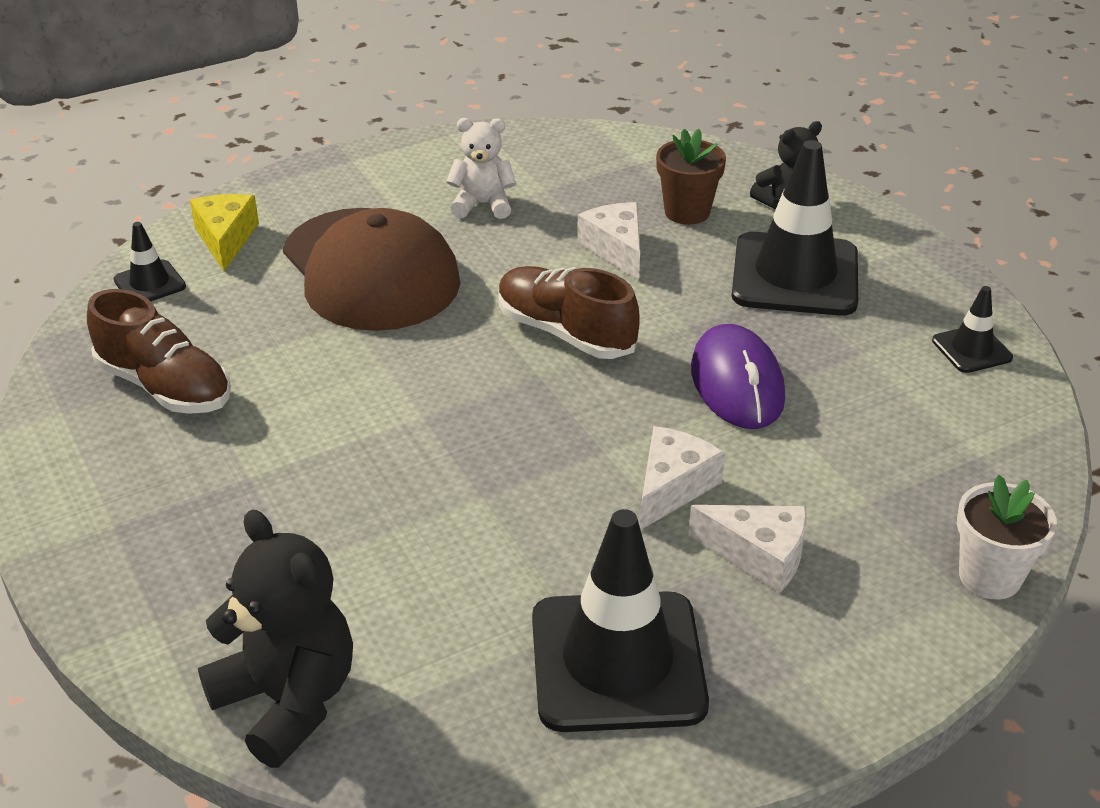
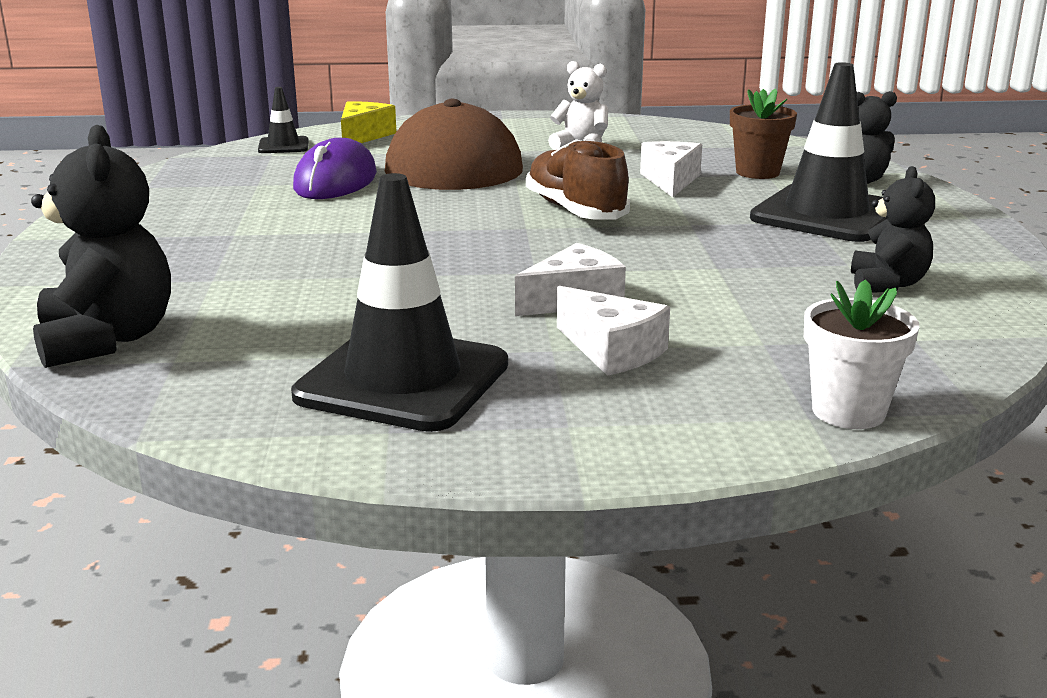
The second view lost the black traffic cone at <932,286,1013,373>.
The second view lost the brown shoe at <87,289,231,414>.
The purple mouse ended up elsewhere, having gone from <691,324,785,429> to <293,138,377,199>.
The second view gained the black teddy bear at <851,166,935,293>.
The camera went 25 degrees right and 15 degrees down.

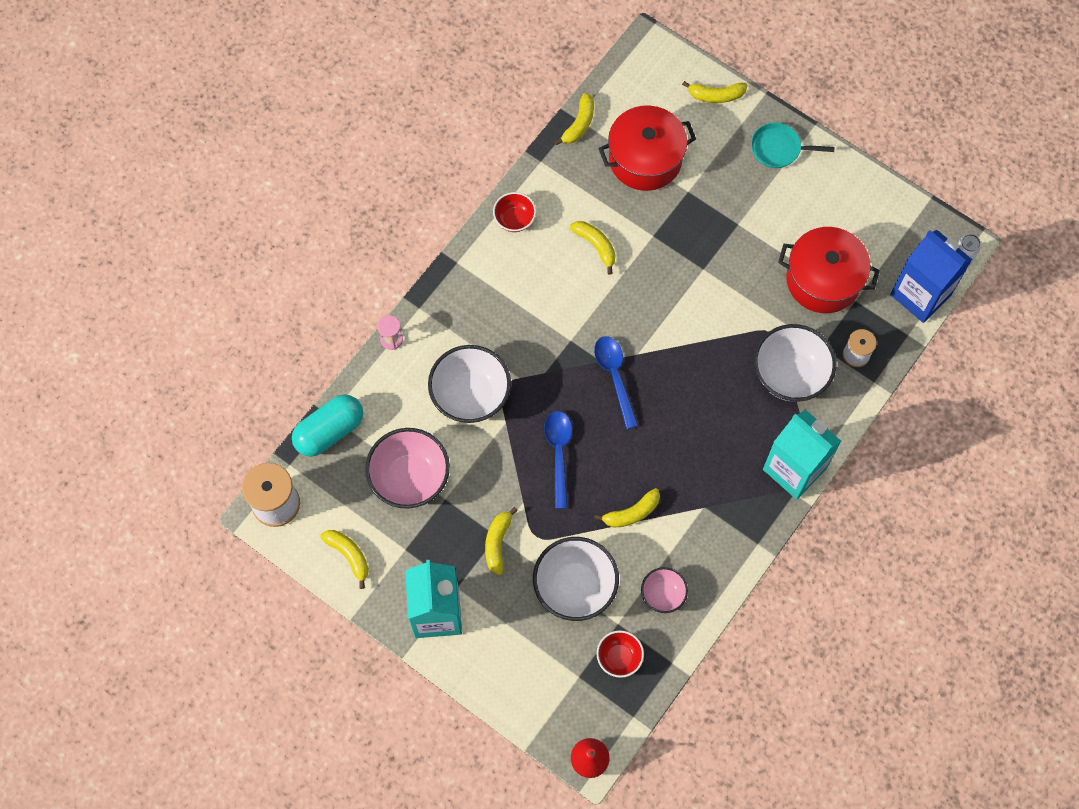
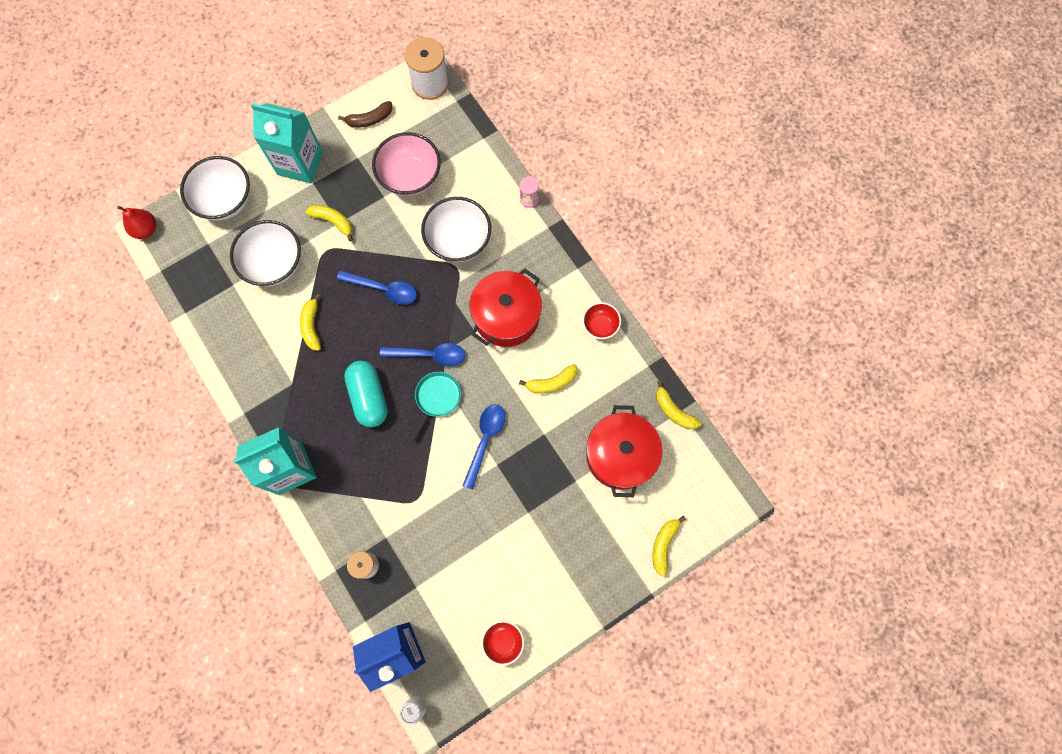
The turquoise pan ended up elsewhere, having gone from <751,123,835,168> to <409,372,461,442>.
The red pot ended up elsewhere, having gone from <778,227,880,313> to <470,269,542,347>.
The white bowl ended up elsewhere, having gone from <754,324,836,402> to <180,156,250,221>.
The turquoise capsule ended up elsewhere, having gone from <292,394,363,457> to <344,361,388,427>.
What was the yellow banana at <320,530,369,589> turned into the brown banana at <338,101,392,128>.
The second view lost the pink bowl at <641,567,688,613>.
The red bowl ended up elsewhere, having gone from <597,630,644,678> to <481,621,524,666>.
The second view gained the blue spoon at <463,404,505,490>.
The camera went 110 degrees right and 5 degrees up.

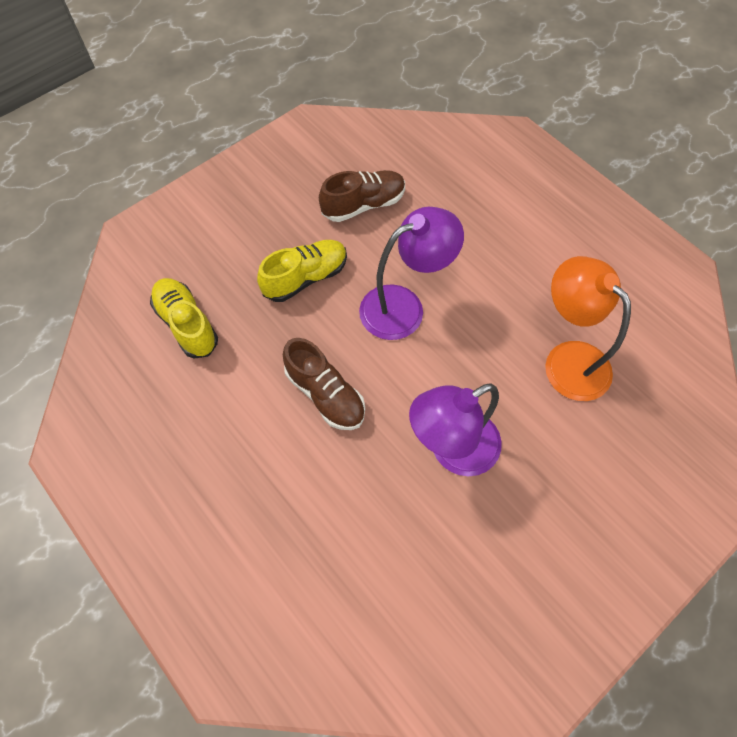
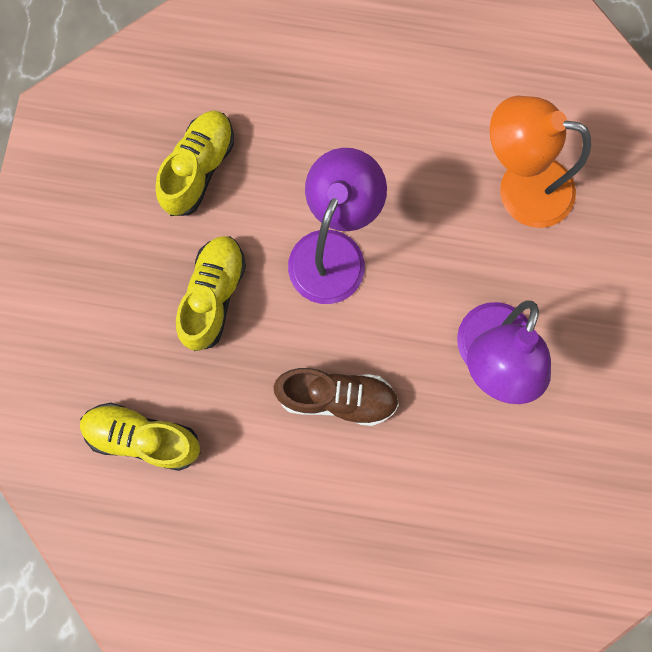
What was the brown shoe at <319,170,405,222> turned into the yellow shoe at <155,111,234,216>.
The camera went 40 degrees left and 15 degrees up.

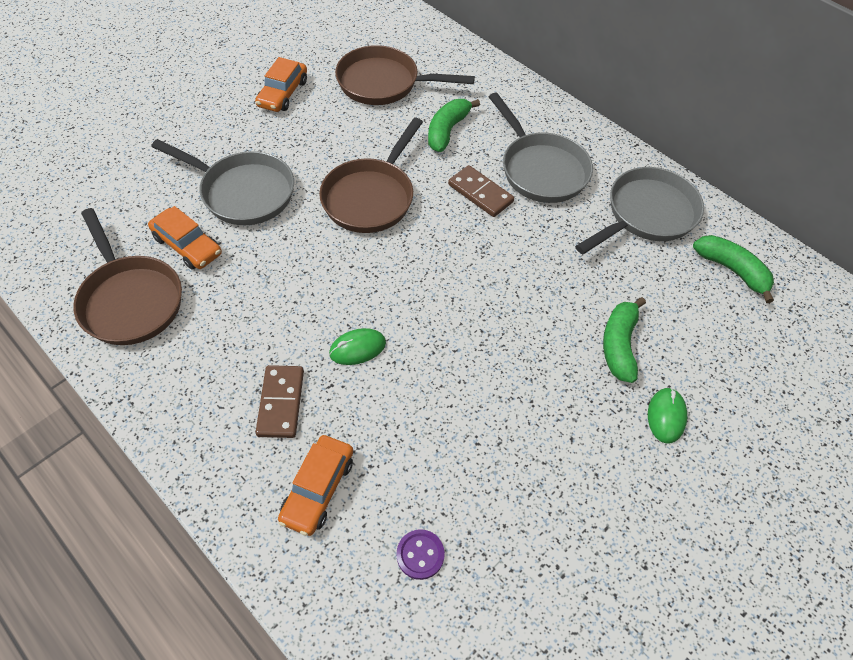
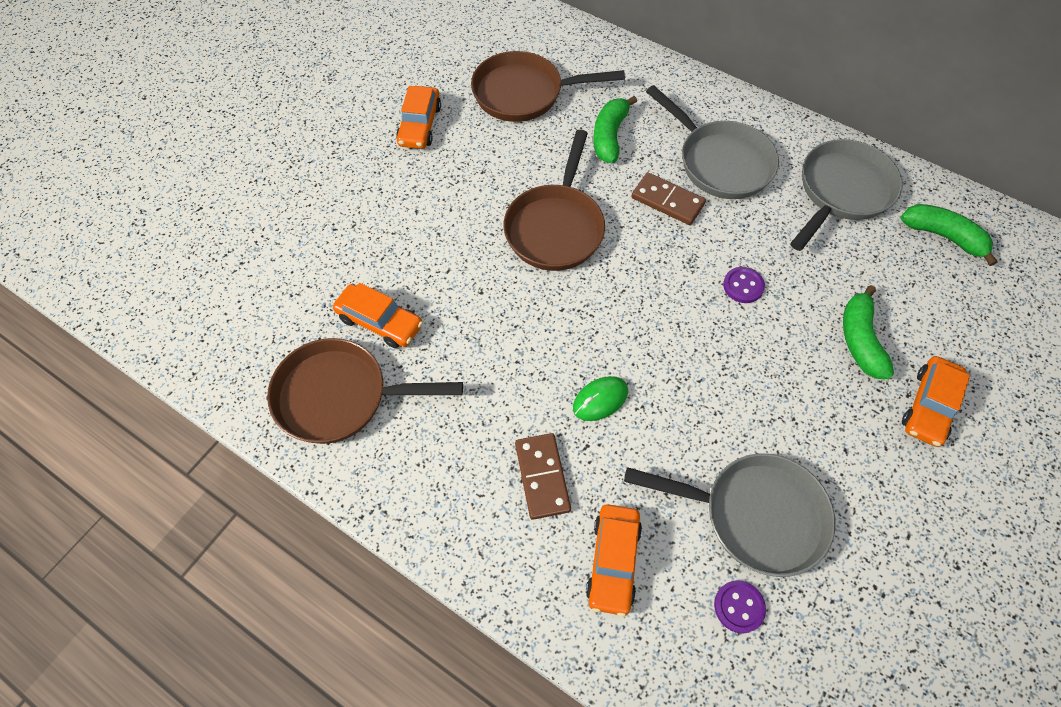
The grey pan ended up elsewhere, having gone from <151,139,294,225> to <624,453,836,577>.
The brown pan at <73,208,182,345> ended up facing another way, 135 degrees clockwise from before.
Where the green mouse stood at <648,388,687,444>, the orange car came to stand at <902,356,970,447>.
The second view gained the purple button at <723,267,765,303>.
The camera went 10 degrees left and 5 degrees up.

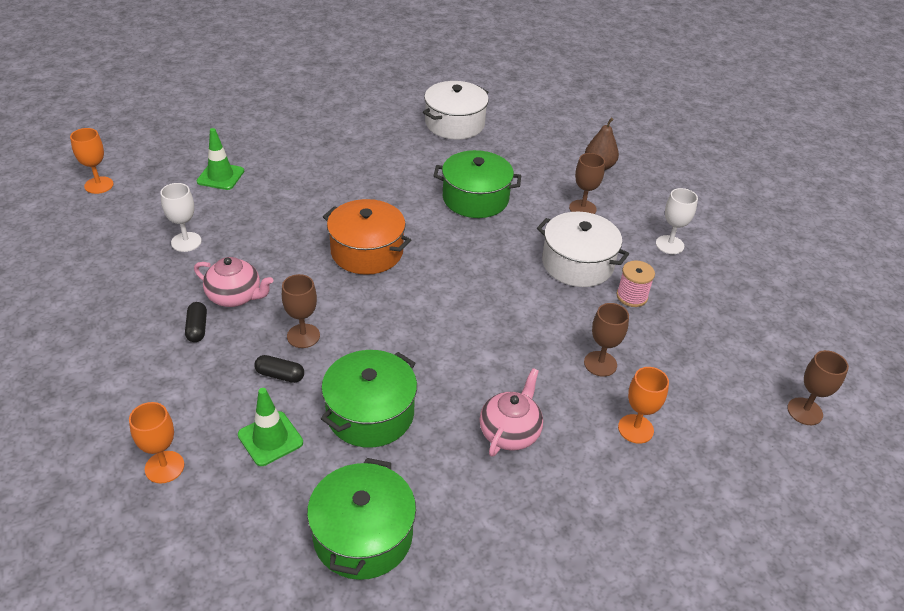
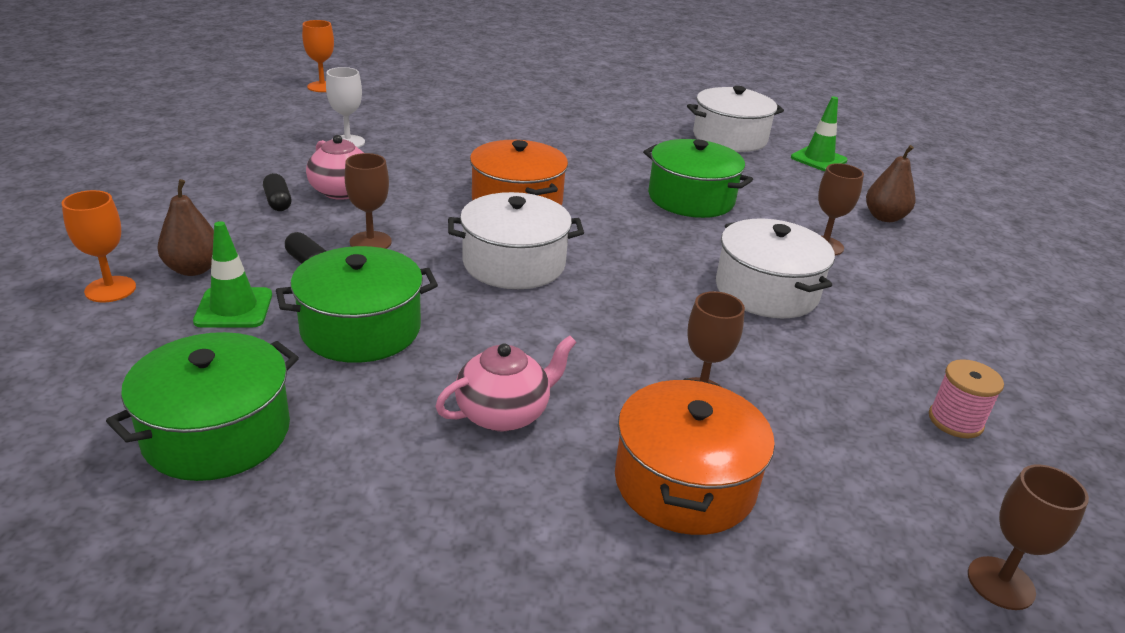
The green traffic cone ended up elsewhere, having gone from <197,128,244,190> to <791,96,848,171>.
The second view lost the white goblet at <656,188,698,254>.
The pink spool ended up elsewhere, having gone from <616,261,655,307> to <929,359,1004,438>.
The black capsule at <185,302,207,342> ended up facing another way, 45 degrees counterclockwise from before.
Where the orange goblet stood at <618,367,669,444>, the orange pot came to stand at <615,378,775,535>.
The second view gained the brown pear at <157,179,214,276>.
The second view gained the white pot at <448,192,584,289>.
The camera went 30 degrees right and 10 degrees down.

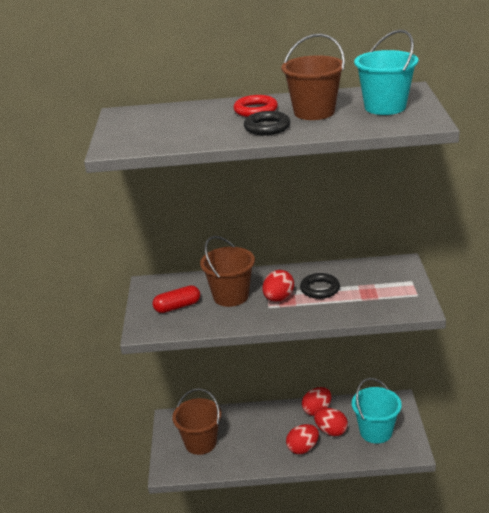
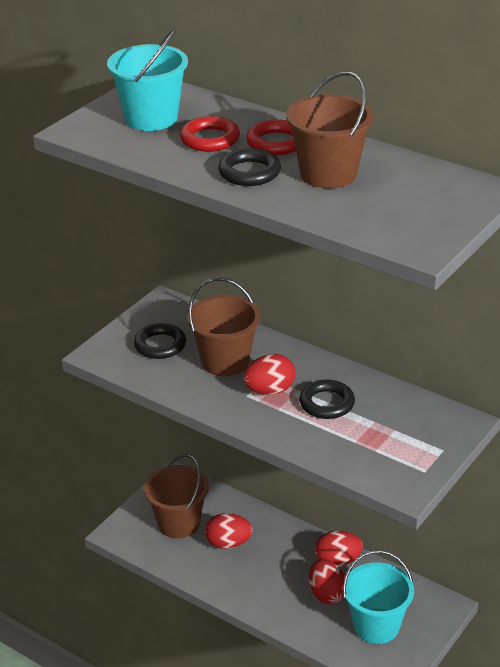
The turquoise bucket ended up elsewhere, having gone from <354,29,419,115> to <107,28,188,131>.
Where the red capsule stood at <153,285,200,313>, the black ring came to stand at <134,323,186,359>.
The red egg ended up elsewhere, having gone from <286,424,319,454> to <205,513,253,549>.
The second view gained the red ring at <180,116,240,152>.
The camera went 35 degrees right and 5 degrees up.

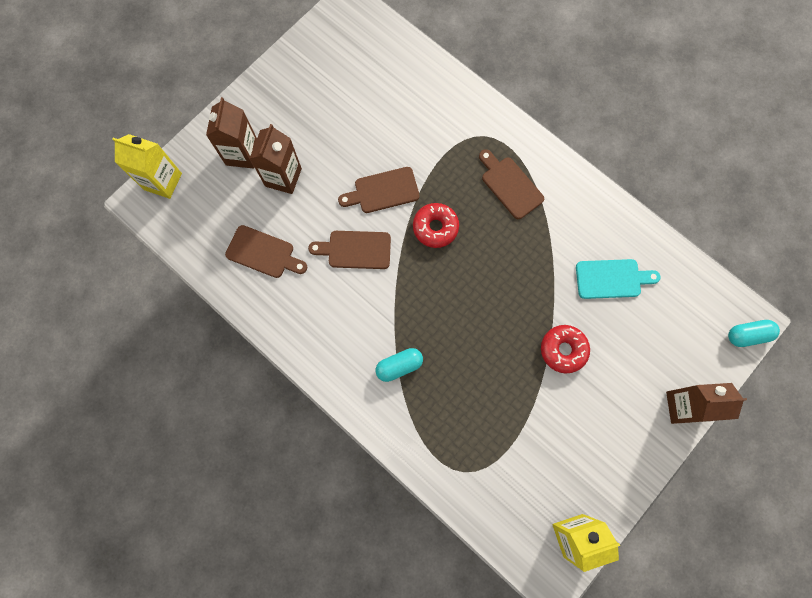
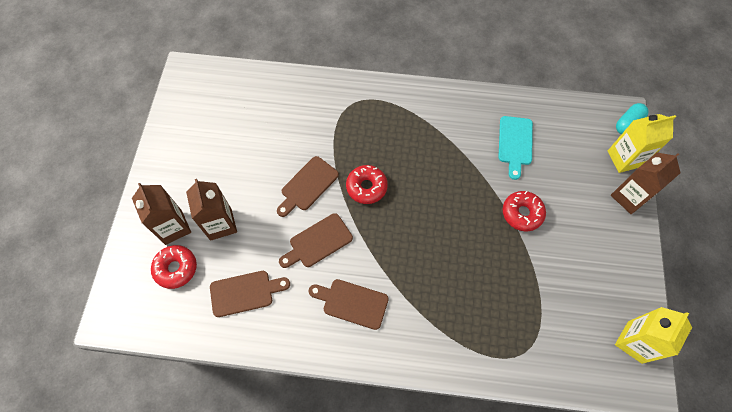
The yellow carton ended up elsewhere, having gone from <112,134,182,199> to <608,114,676,173>.
The brown cutting board ended up elsewhere, having gone from <479,149,544,219> to <308,279,389,330>.
The turquoise cutting board at <576,259,660,299> ended up facing another way, 135 degrees clockwise from before.
The second view lost the turquoise capsule at <375,348,423,382>.
The second view gained the red donut at <151,245,197,289>.
The camera went 35 degrees left and 10 degrees down.

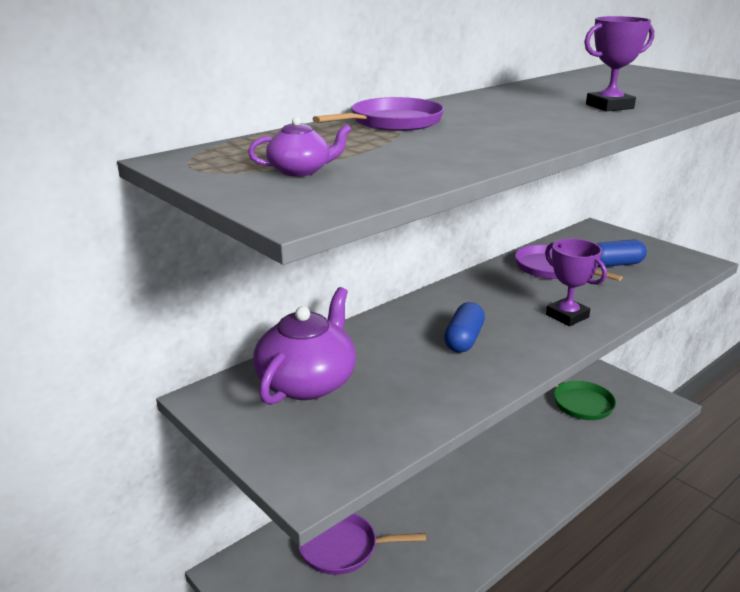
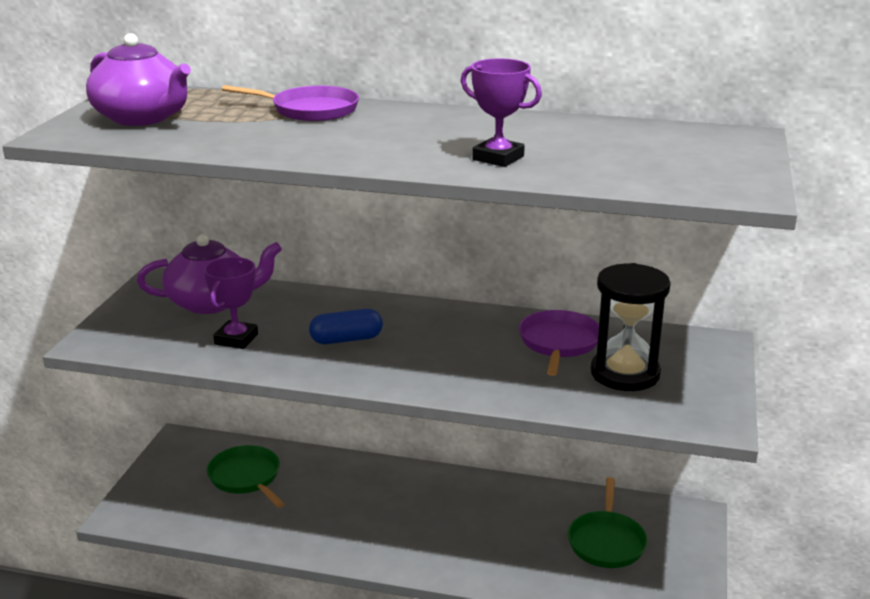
The size of the purple teapot at <248,117,352,177> changed by a factor of 2.06.
The purple trophy ended up elsewhere, having gone from <545,239,607,326> to <204,257,258,349>.
Where the blue capsule stood at <595,239,647,267>, the black hourglass came to stand at <591,263,671,391>.
What was the purple pan at <298,514,426,575> turned into the green pan at <207,445,284,508>.
The camera went 55 degrees right and 0 degrees up.

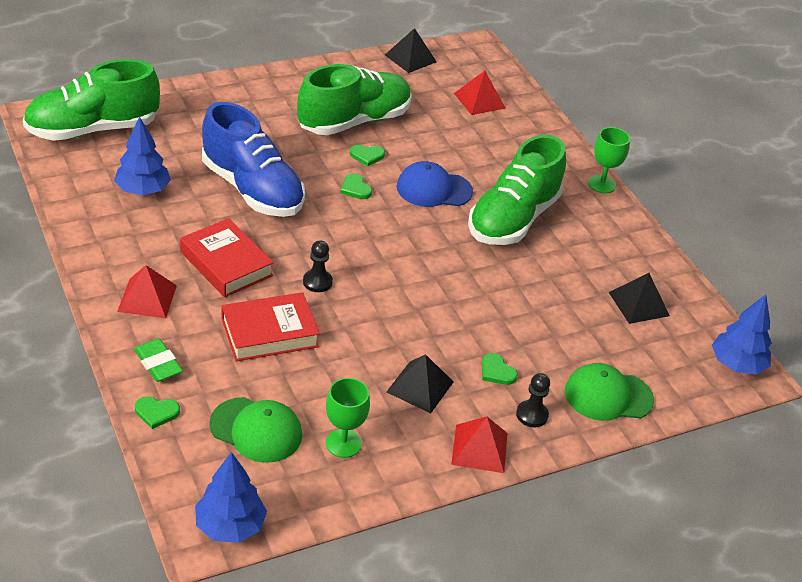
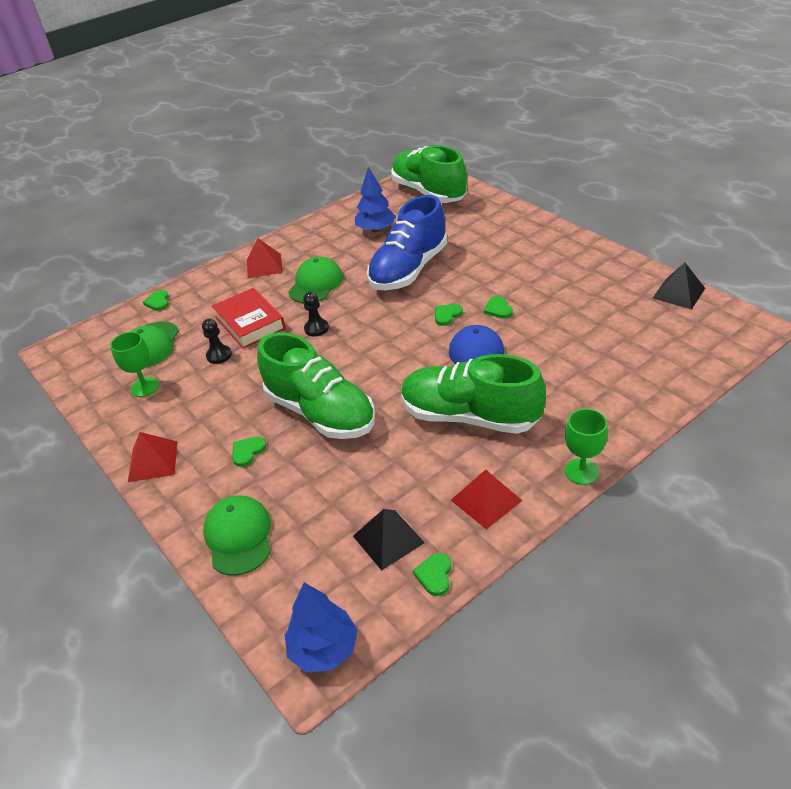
The green shoe ended up elsewhere, having gone from <297,64,412,135> to <257,333,375,439>.
The red pyramid ended up elsewhere, having gone from <454,71,506,115> to <451,469,522,530>.
Where the red book stood at <180,218,274,297>, the green cap came to stand at <288,256,343,303>.
The second view lost the green eraser at <134,339,183,382>.
The second view lost the black pyramid at <386,354,453,413>.
The black pawn ended up elsewhere, having gone from <516,373,550,427> to <202,319,232,364>.
The second view lost the blue tree at <195,452,267,543>.
The second view gained the green heart at <413,553,452,596>.
The camera went 85 degrees right and 0 degrees up.

